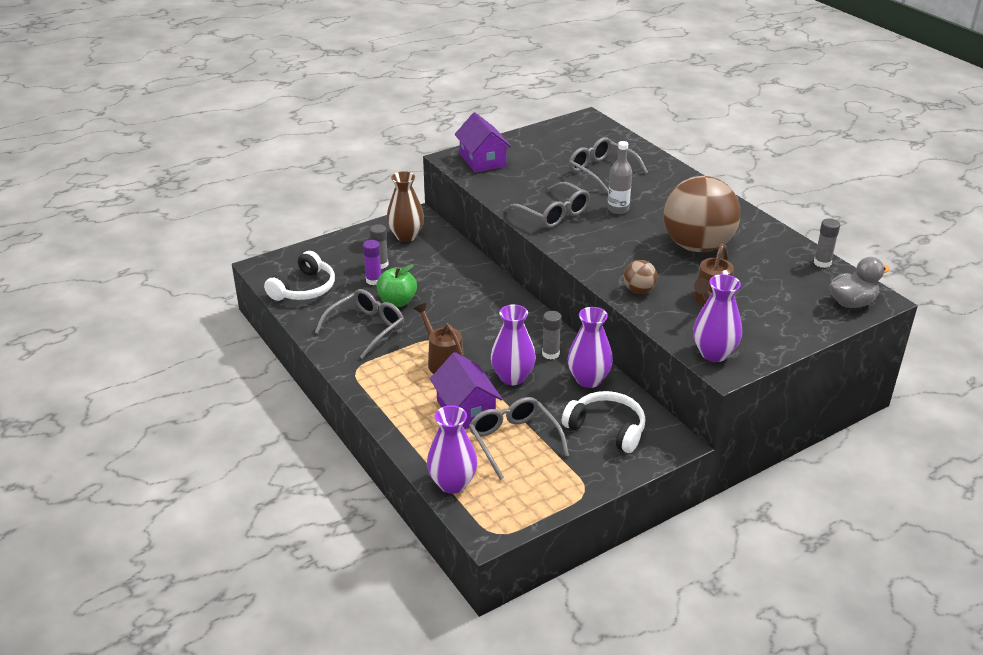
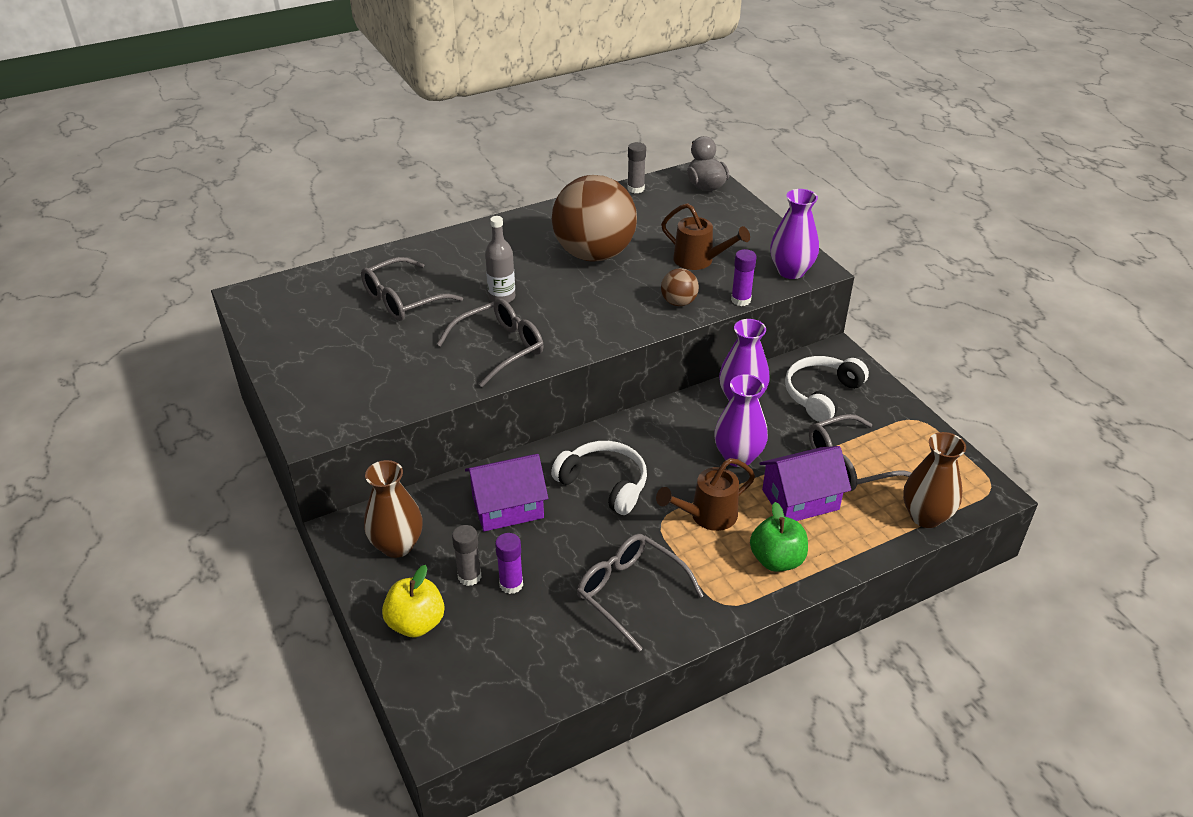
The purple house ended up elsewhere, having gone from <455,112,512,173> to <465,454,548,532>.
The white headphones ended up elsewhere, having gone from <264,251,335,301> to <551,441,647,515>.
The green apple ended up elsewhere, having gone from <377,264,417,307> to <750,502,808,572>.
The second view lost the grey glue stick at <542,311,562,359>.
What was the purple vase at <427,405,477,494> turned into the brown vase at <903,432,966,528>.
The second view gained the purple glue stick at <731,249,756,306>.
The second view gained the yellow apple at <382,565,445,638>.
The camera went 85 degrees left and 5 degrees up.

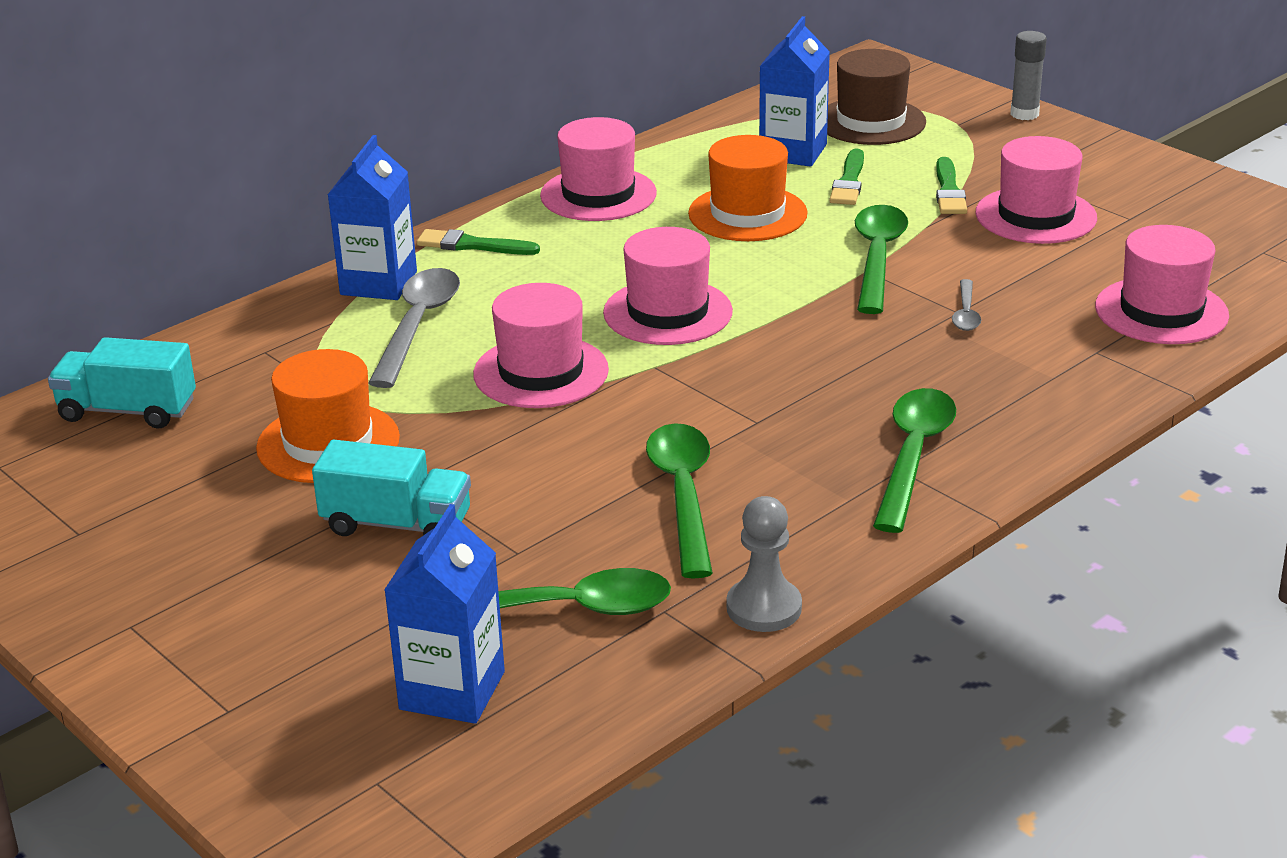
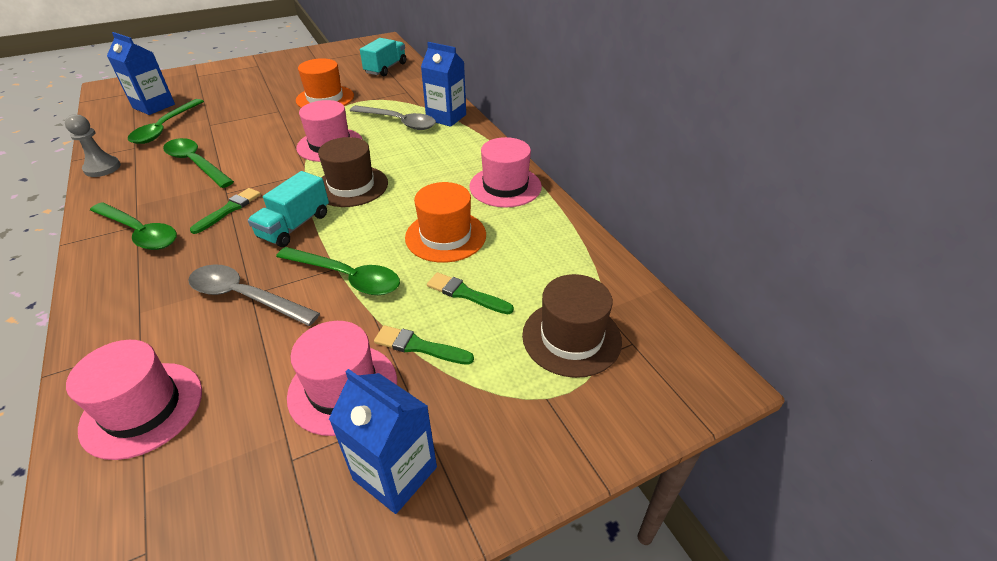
The blue carton ended up elsewhere, having gone from <759,16,830,167> to <329,369,437,514>.
The second view lost the grey glue stick at <1010,31,1047,120>.
What was the pink hat at <603,227,733,345> turned into the brown hat at <318,137,388,207>.
The green brush ended up elsewhere, having gone from <417,229,540,255> to <190,188,261,234>.
The size of the grey spoon at <952,279,981,331> changed by a factor of 1.97.
The green spoon at <646,423,713,579> ended up facing another way, 150 degrees counterclockwise from before.
The turquoise truck ended up elsewhere, having gone from <312,439,471,536> to <248,171,329,247>.
The camera went 105 degrees right and 10 degrees up.

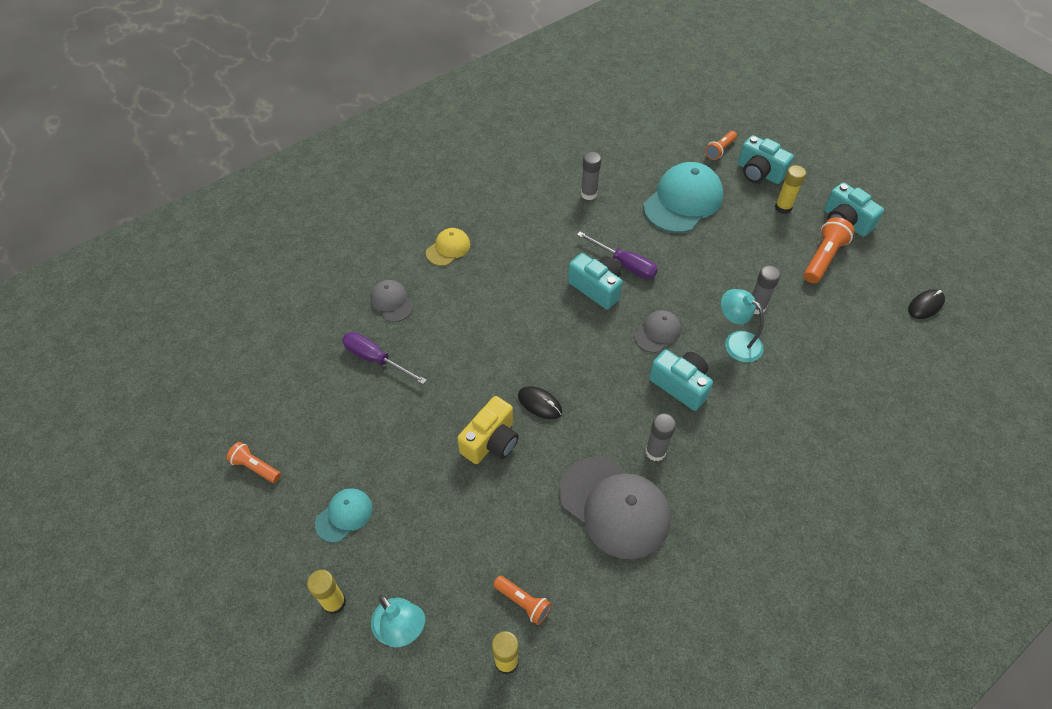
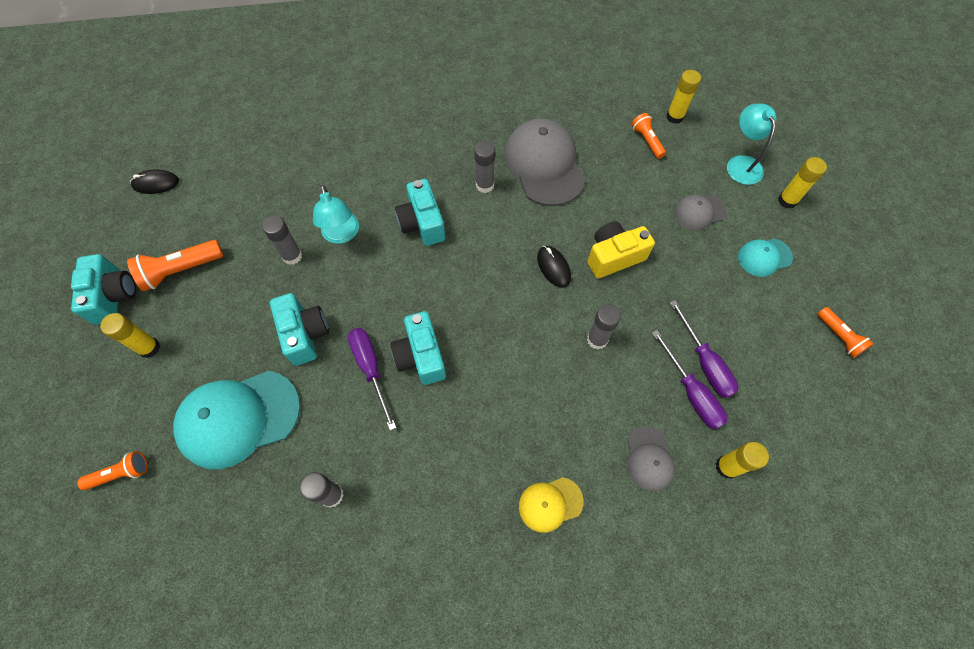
The turquoise camera ended up elsewhere, having gone from <738,135,794,184> to <270,293,329,366>.
The grey cap ended up elsewhere, having gone from <634,310,681,353> to <674,194,727,230>.
The second view gained the purple screwdriver at <670,300,738,398>.
The second view gained the grey glue stick at <587,304,621,349>.
The second view gained the yellow glue stick at <716,442,769,479>.
The camera went 150 degrees left and 10 degrees up.

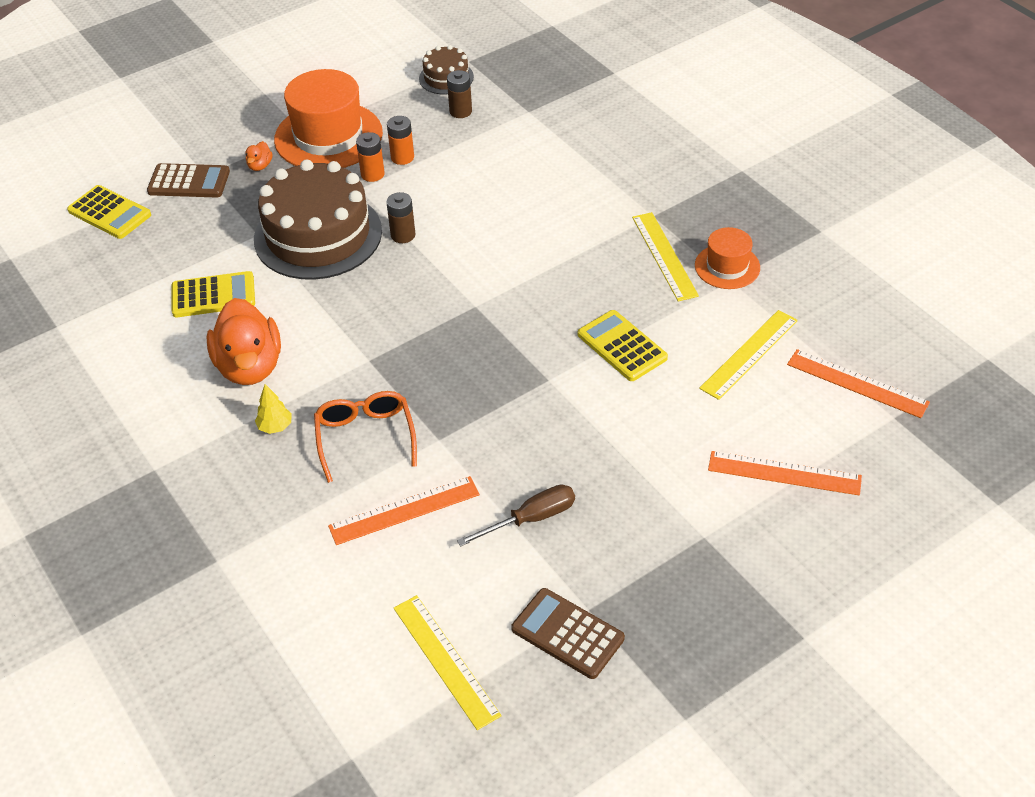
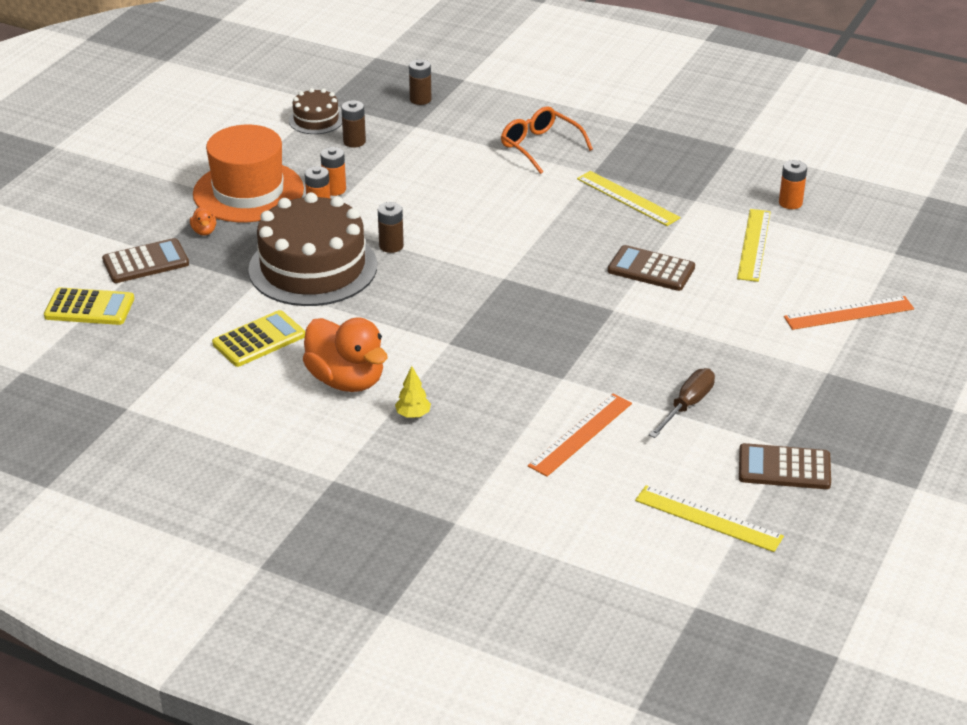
The second view lost the orange hat at <695,227,760,289>.
What was the yellow calculator at <578,310,668,381> turned into the brown calculator at <608,245,695,291>.
The second view lost the orange ruler at <787,349,930,418>.
The orange glasses ended up elsewhere, having gone from <314,391,417,483> to <501,106,593,174>.
The second view gained the brown battery at <409,59,431,105>.
The second view gained the orange battery at <779,160,807,209>.
The camera went 30 degrees left and 10 degrees down.

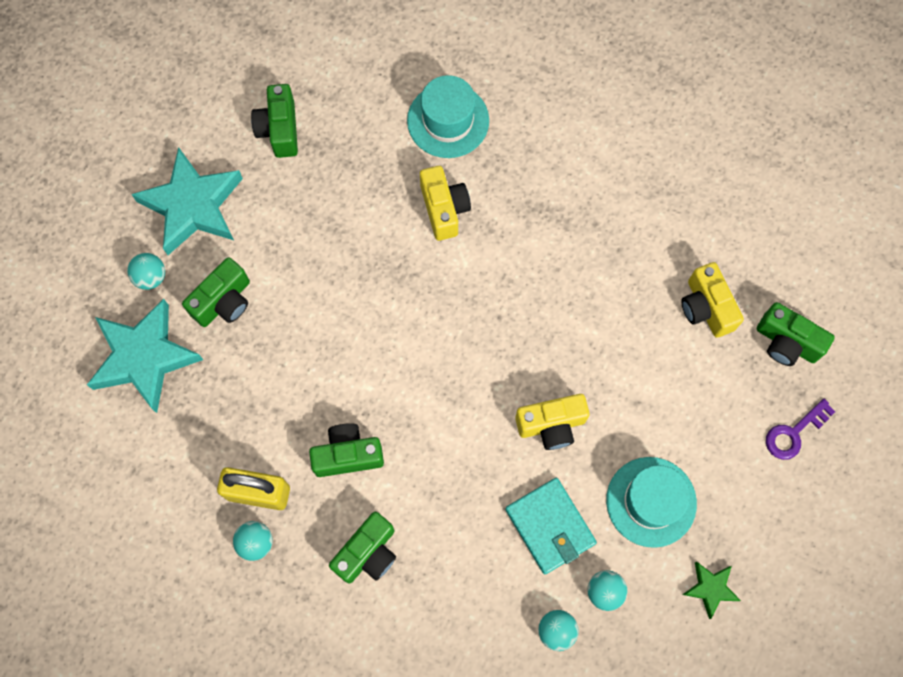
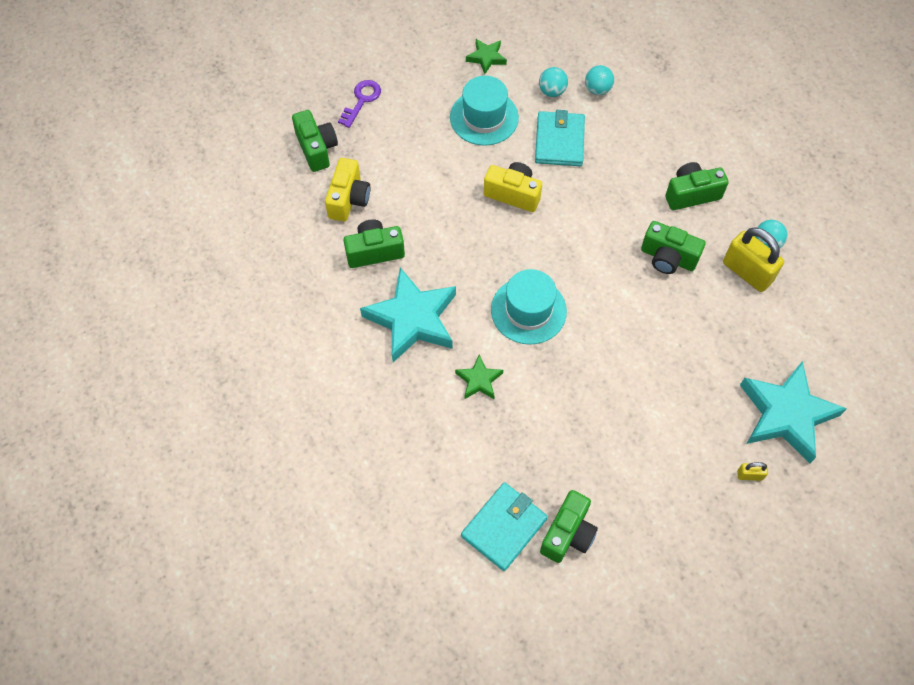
The turquoise hat ended up elsewhere, having gone from <407,75,489,158> to <491,269,567,345>.
The turquoise star ended up elsewhere, having gone from <131,147,243,255> to <360,268,456,362>.
Where the yellow camera stood at <420,166,471,241>, the green star came to stand at <455,354,503,399>.
Where the turquoise ball stood at <127,253,165,290>, the yellow padlock came to stand at <737,462,768,481>.
The green camera ended up elsewhere, having gone from <182,257,250,327> to <343,219,405,268>.
The purple key at <766,399,835,460> ended up facing another way, 60 degrees counterclockwise from before.
The second view gained the turquoise wallet at <461,482,548,571>.
The camera went 145 degrees left and 10 degrees down.

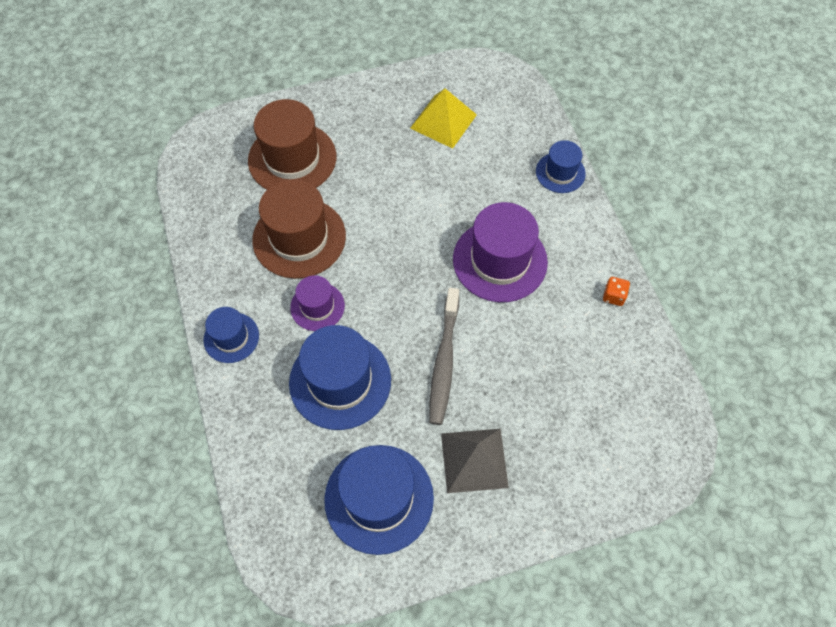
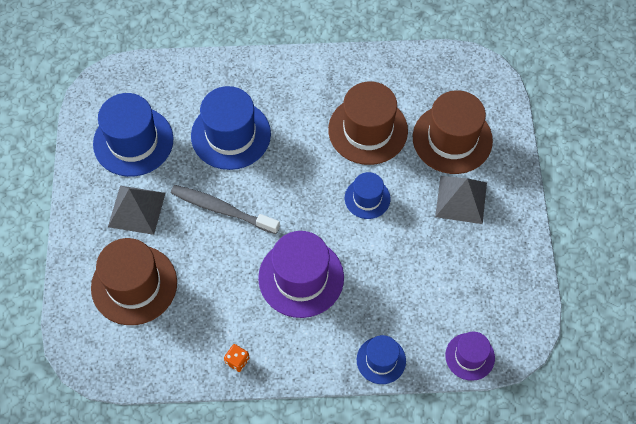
The second view lost the yellow pyramid at <410,89,477,149>.
The purple hat ended up elsewhere, having gone from <290,275,345,331> to <445,332,495,381>.
The blue hat ended up elsewhere, having gone from <203,307,259,363> to <345,172,390,219>.
The second view gained the grey pyramid at <435,176,487,224>.
The second view gained the brown hat at <91,238,177,325>.
The camera went 105 degrees right and 0 degrees up.

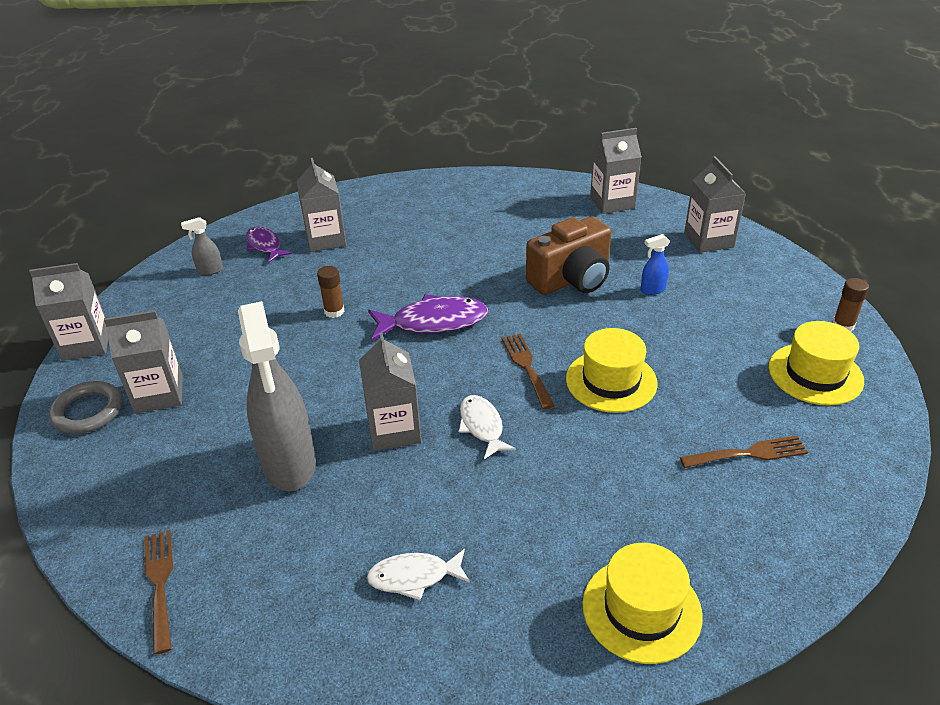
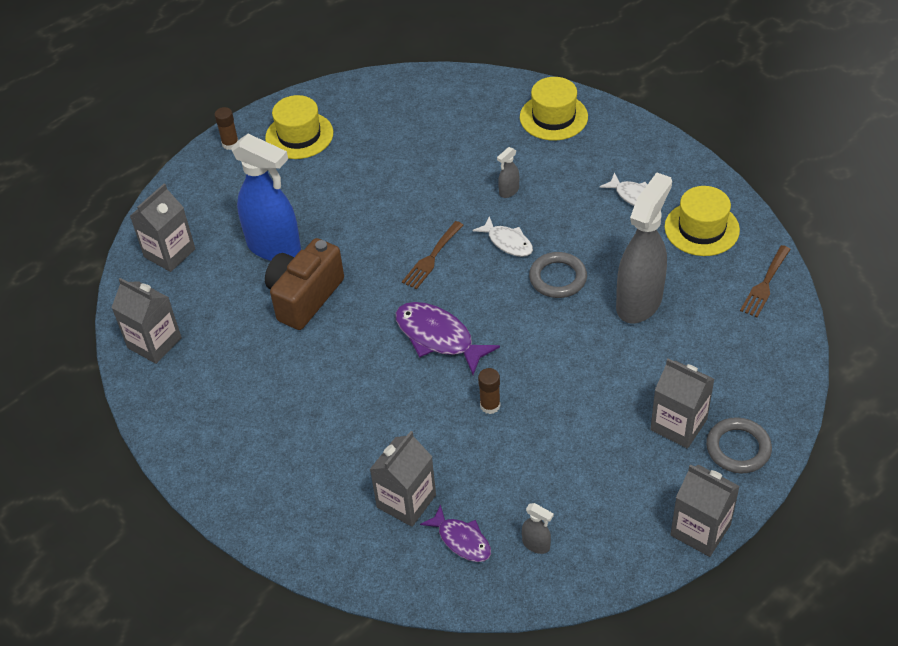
The brown camera at <526,216,611,295> ended up facing another way, 75 degrees counterclockwise from before.
The purple fish at <246,227,292,262> ended up facing another way, 60 degrees counterclockwise from before.
The size of the blue spray bottle at <641,234,670,295> changed by a factor of 2.46.
The yellow hat ended up elsewhere, having gone from <566,328,658,413> to <665,186,740,256>.
Where the grey carton stood at <359,333,422,451>, the grey ring came to stand at <529,252,587,298>.
The white fish at <459,395,516,459> ended up facing another way, 75 degrees counterclockwise from before.
The second view lost the brown fork at <680,436,808,468>.
The second view gained the grey spray bottle at <497,147,519,198>.
The camera went 130 degrees left and 10 degrees up.

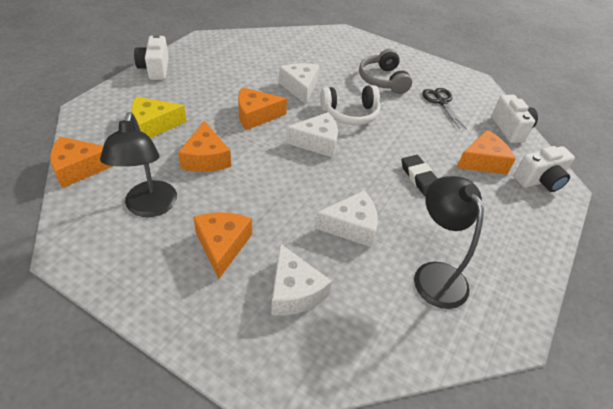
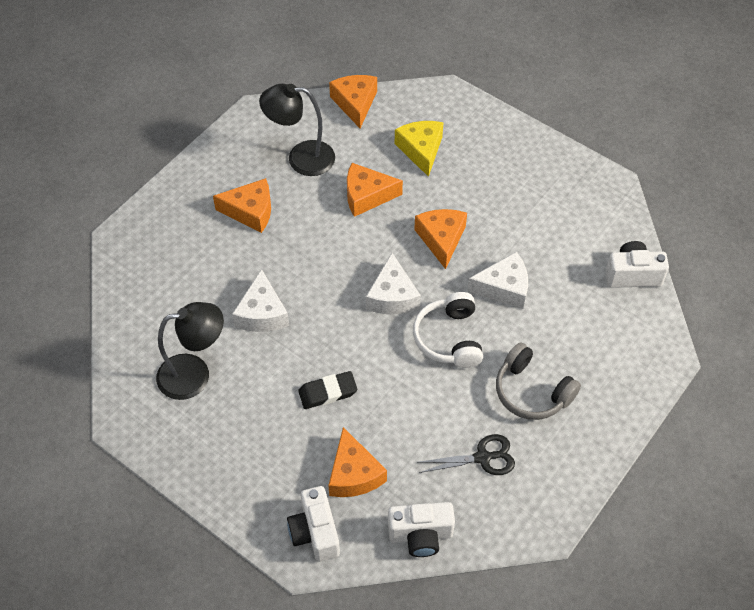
The white camera ended up elsewhere, having gone from <134,34,169,80> to <605,241,669,288>.
The grey headphones at <359,49,412,94> ended up facing another way, 135 degrees counterclockwise from before.
The second view lost the white cheese at <271,243,332,315>.
The camera went 100 degrees right and 10 degrees up.

